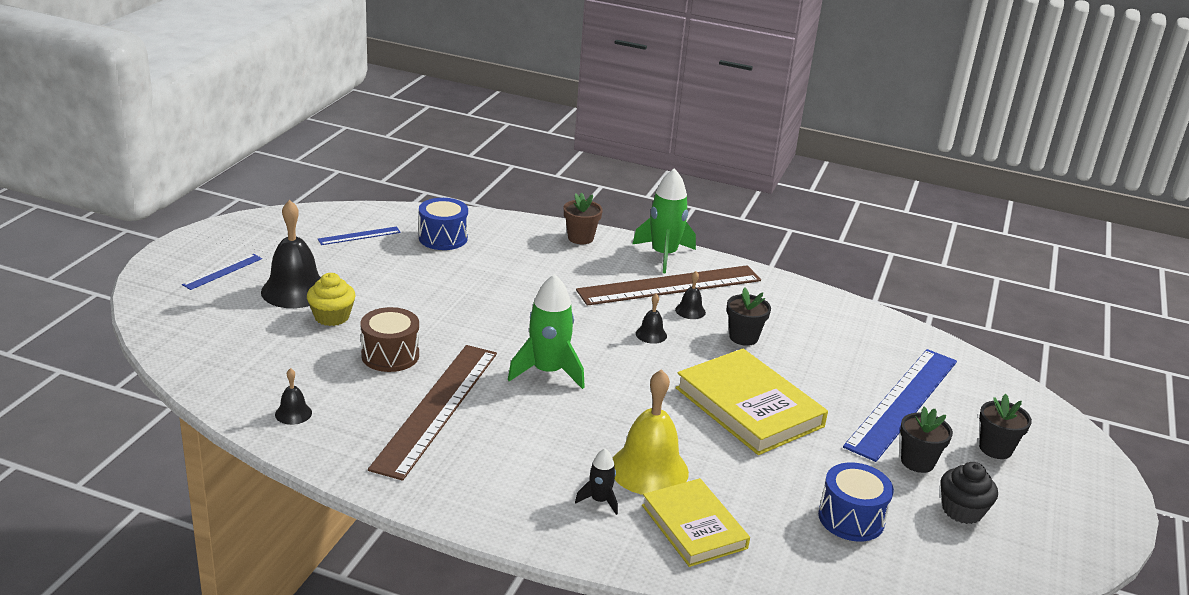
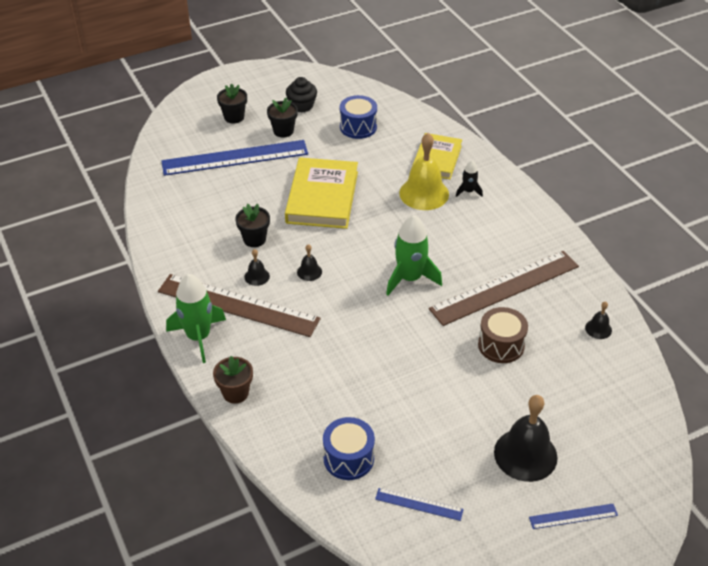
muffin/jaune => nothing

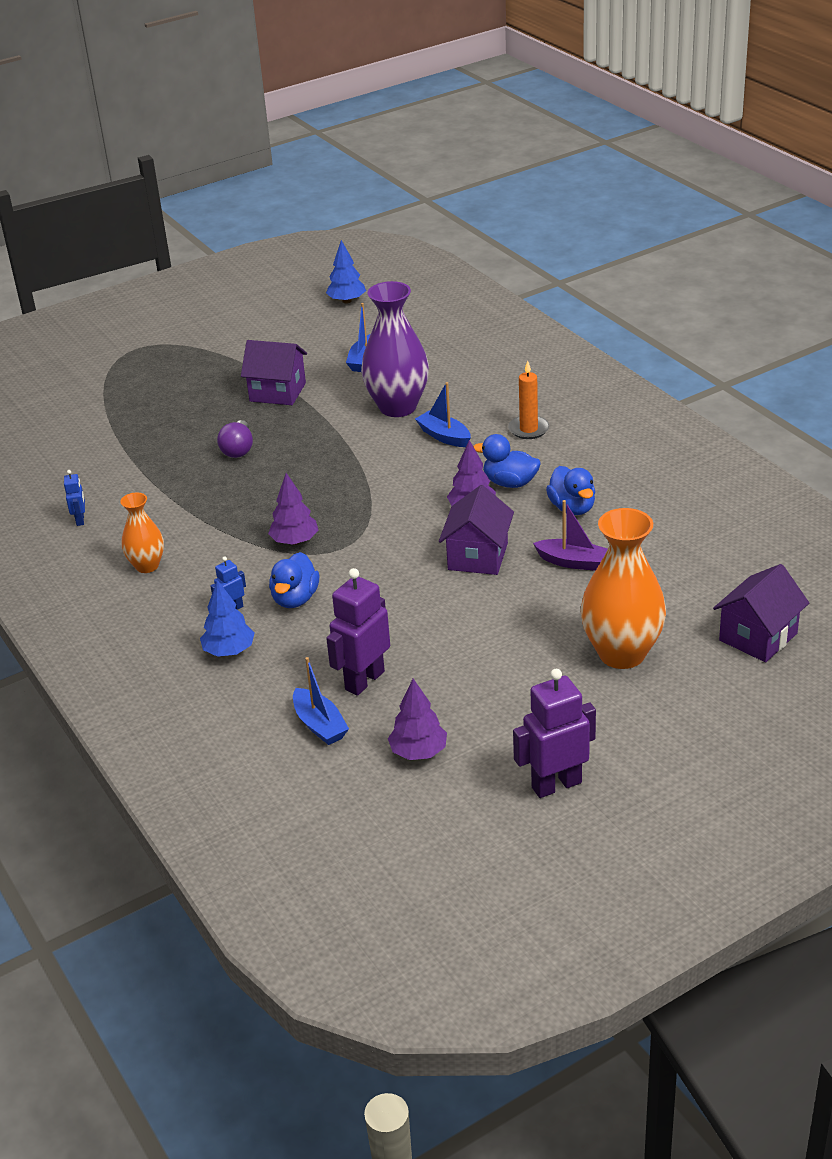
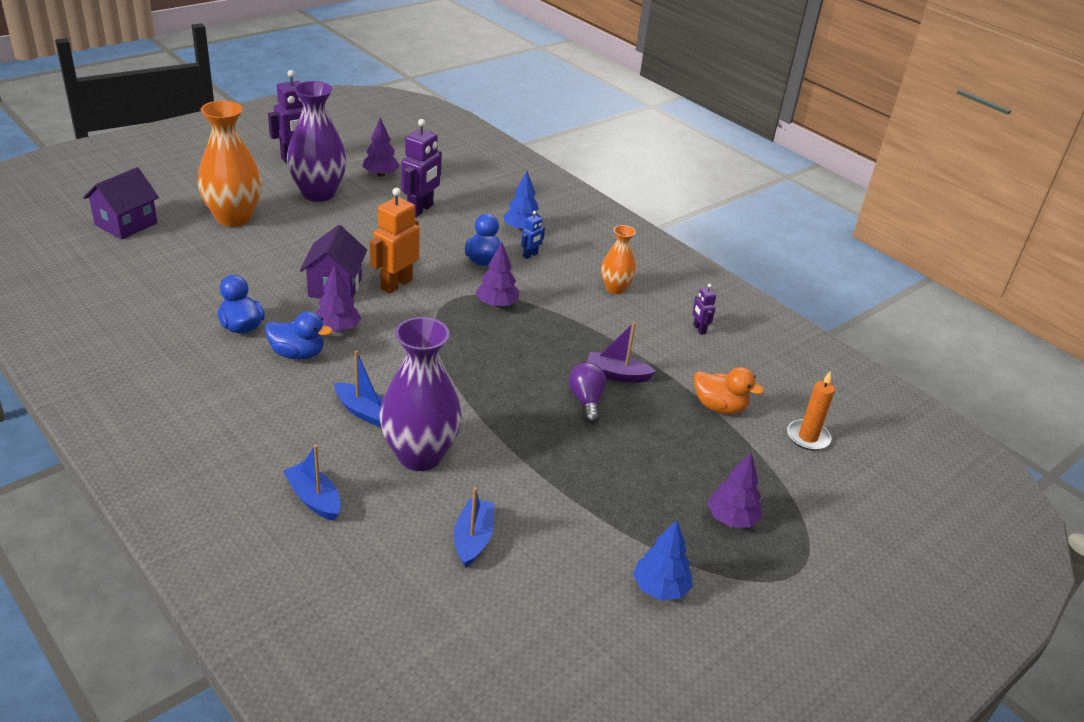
bateau/bleu (1st from left), move
nothing => vase/violet (1st from left)
nothing => robot/orange
bateau/violet, move
arbre/bleu (2nd from left), move
robot/bleu (1st from left) => robot/violet (3rd from left)
nothing => canard/orange
nothing => arbre/violet (4th from left)
bougie/orange, move
maison/violet (1st from left) => nothing

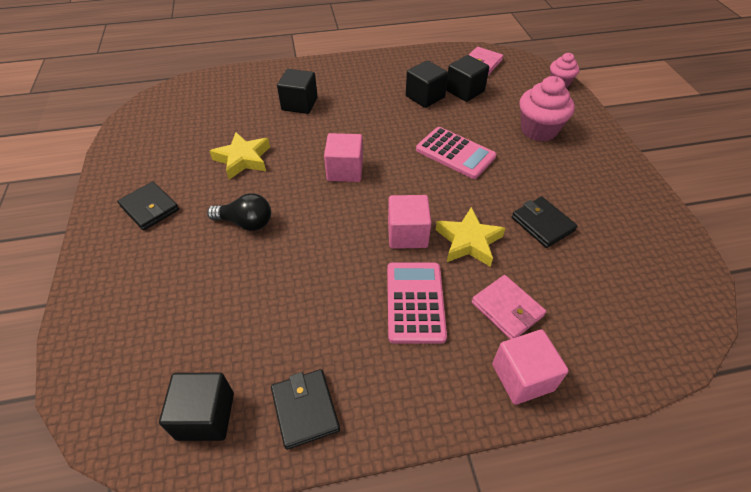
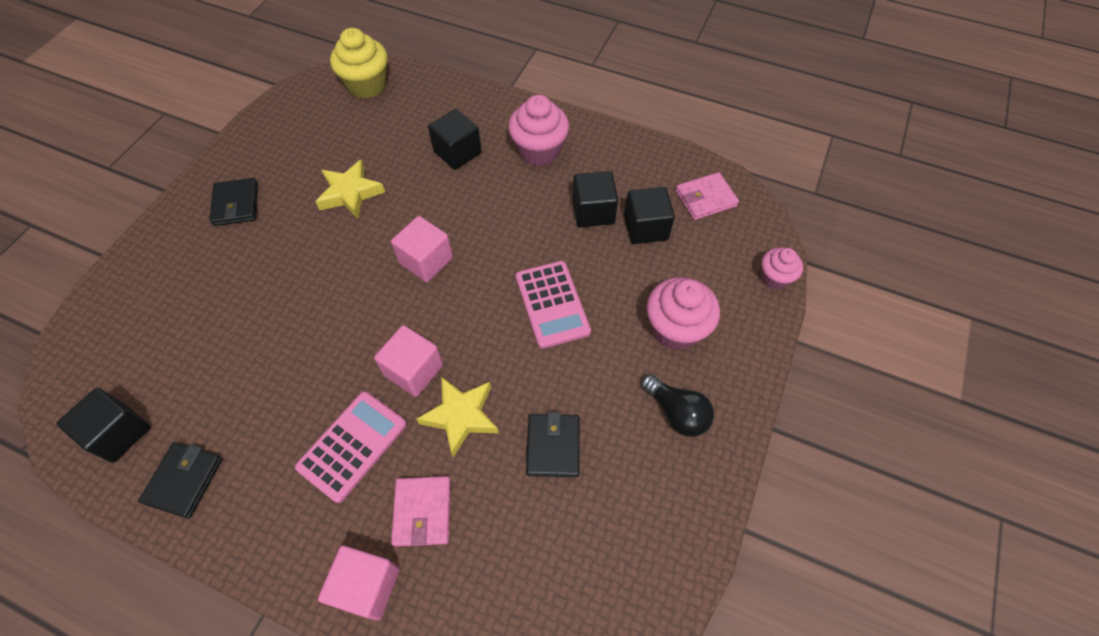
nothing => muffin/jaune
nothing => muffin/rose (1st from left)
ampoule/noir, move

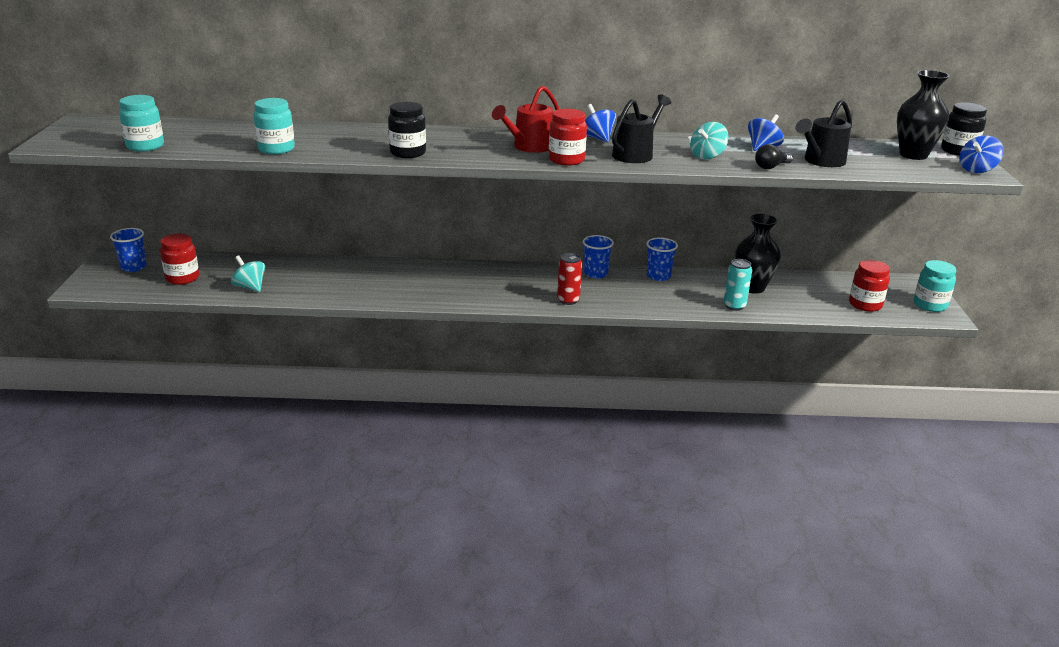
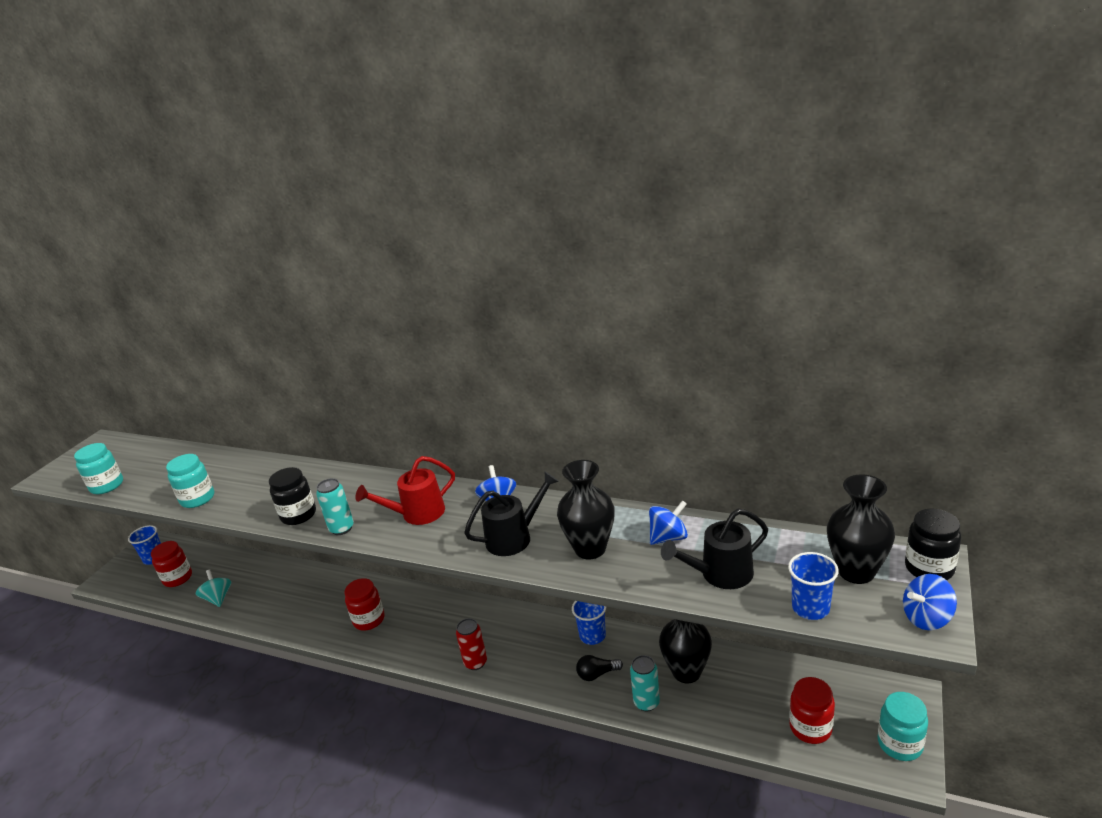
nothing => canette/turquoise (1st from left)
bocal/rouge (2nd from left), move
toupie/turquoise (2nd from left) => vase/noir (1st from left)
ampoule/noir, move
gobelet/bleu (2nd from left in the first image) => gobelet/bleu (3rd from left), move

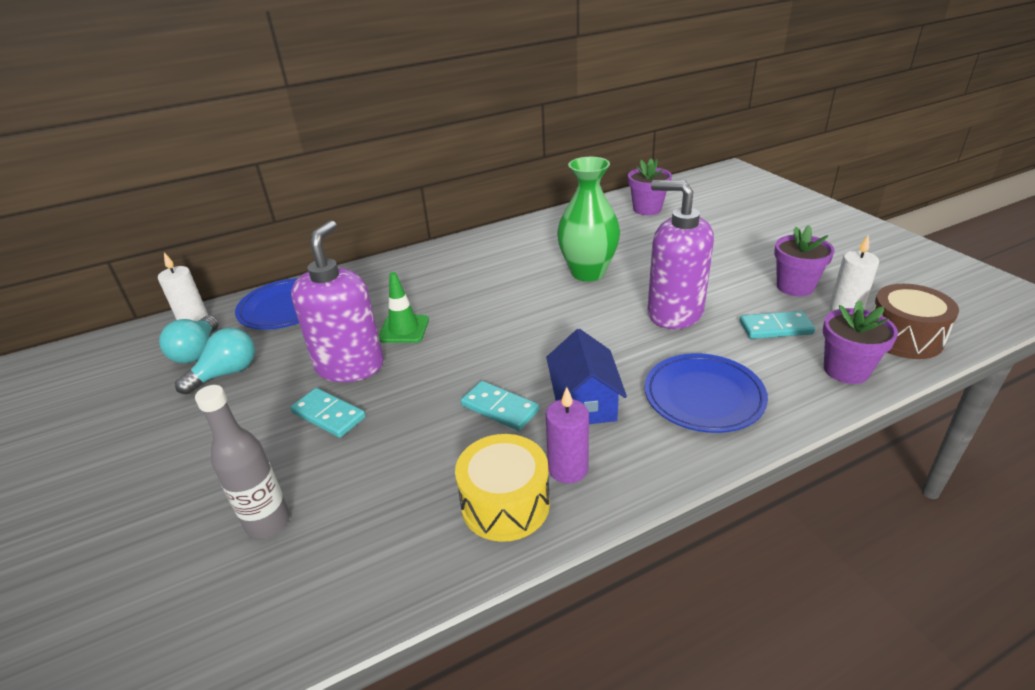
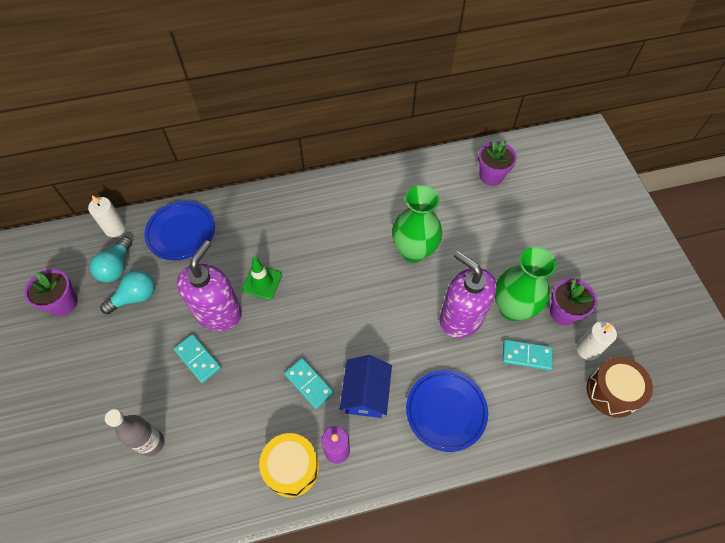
pot de fleurs/violet (3rd from left in the first image) => pot de fleurs/violet (1st from left), move
nothing => vase/vert (2nd from left)

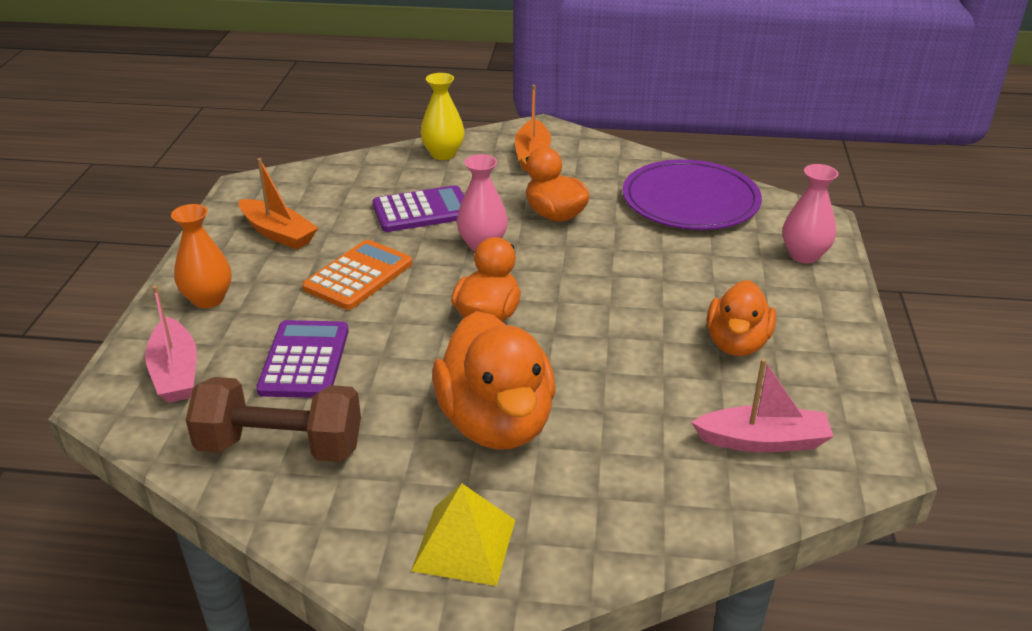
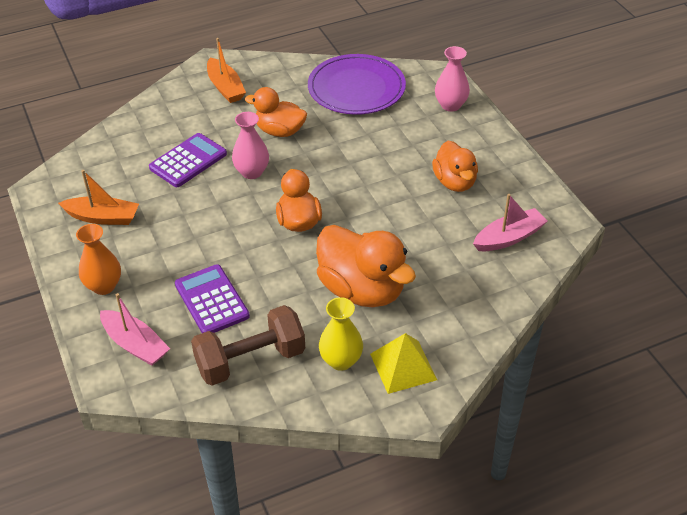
vase/jaune, move
calculatrice/orange => nothing

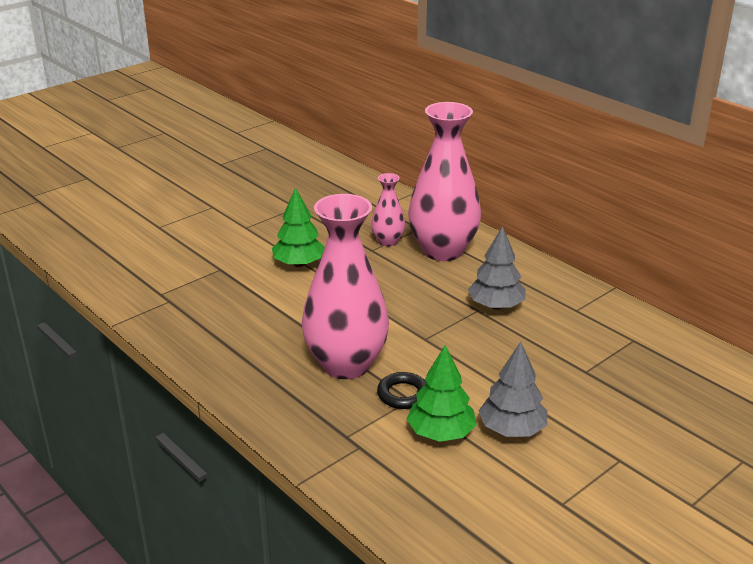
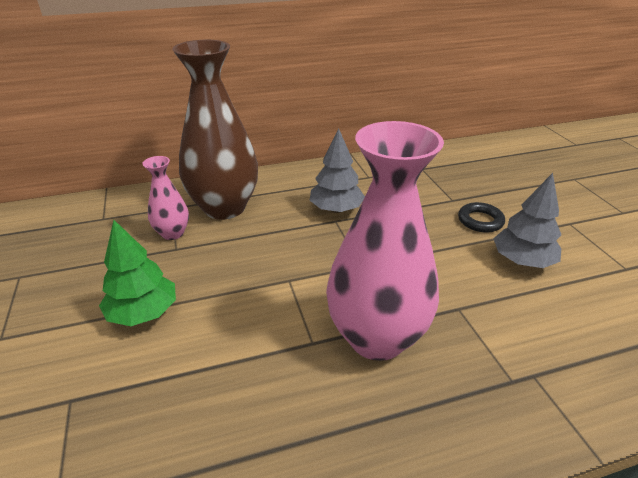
vase/rose (3rd from left) => vase/marron
anneau/noir, move
arbre/vert (2nd from left) => nothing

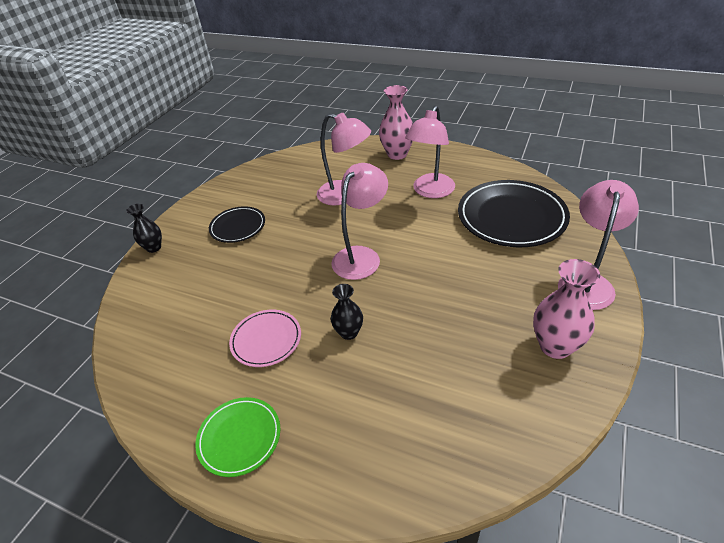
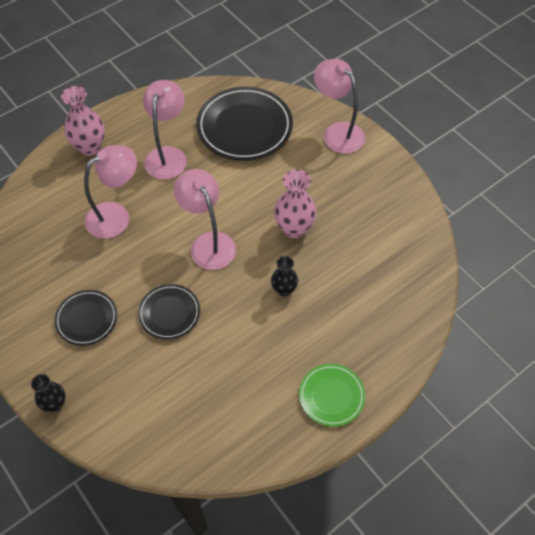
nothing => assiette/noir (2nd from left)
lampe/rose (3rd from left in the first image) => lampe/rose (2nd from left), 135 degrees counterclockwise
vase/rose (2nd from left), move
assiette/rose => nothing

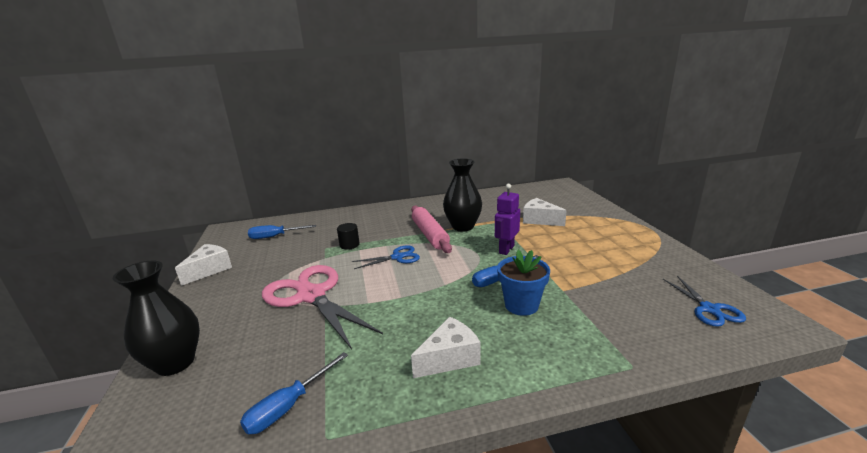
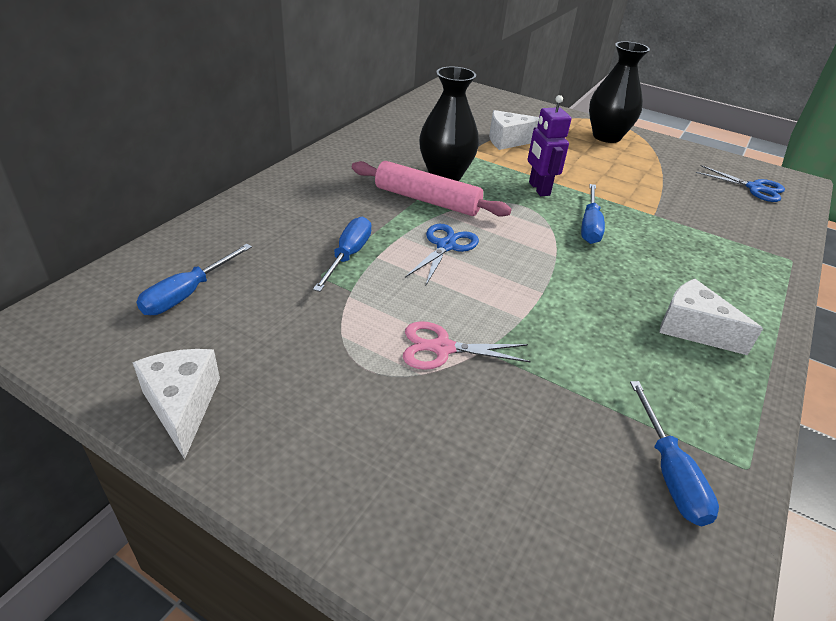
cylindre/noir => tournevis/bleu (2nd from left)
ciseaux/rose, x0.51
vase/noir (1st from left in the first image) => vase/noir (2nd from left), move
fromage/blanc (2nd from left in the first image) => fromage/blanc (3rd from left), 60 degrees counterclockwise
pot de fleurs/bleu => nothing

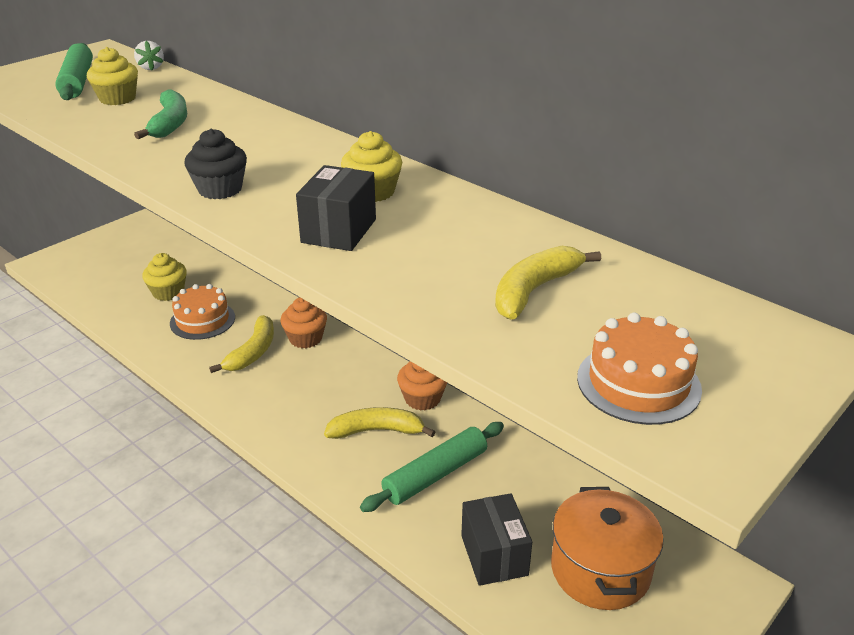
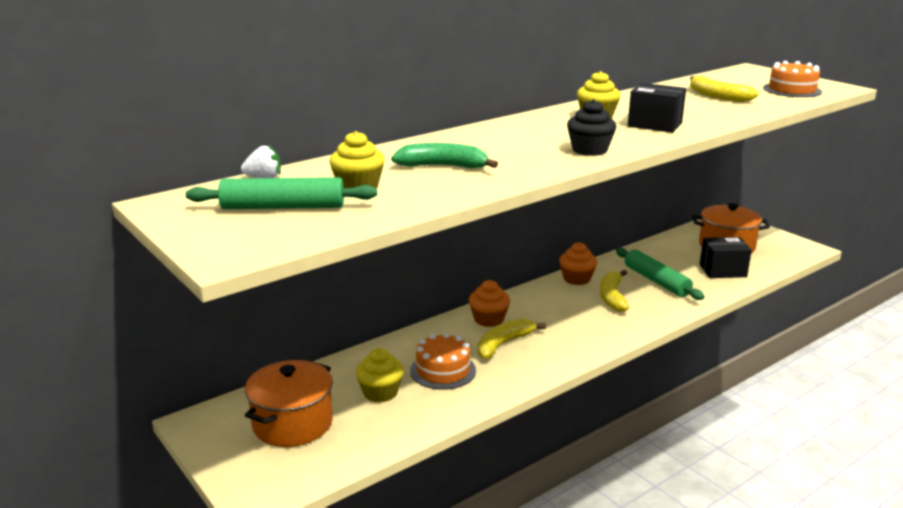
nothing => marmite/orange (1st from left)
banane/jaune (1st from left), 75 degrees counterclockwise

